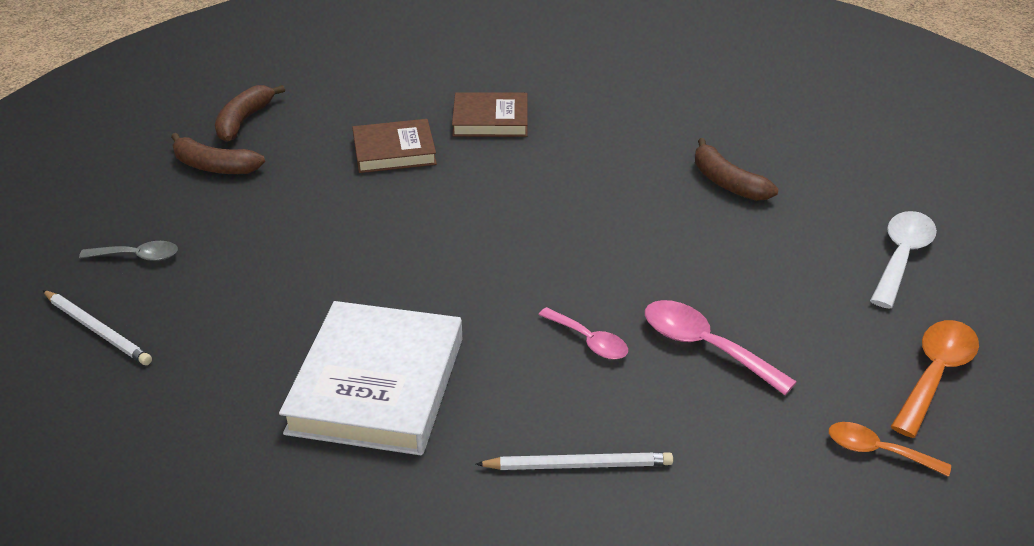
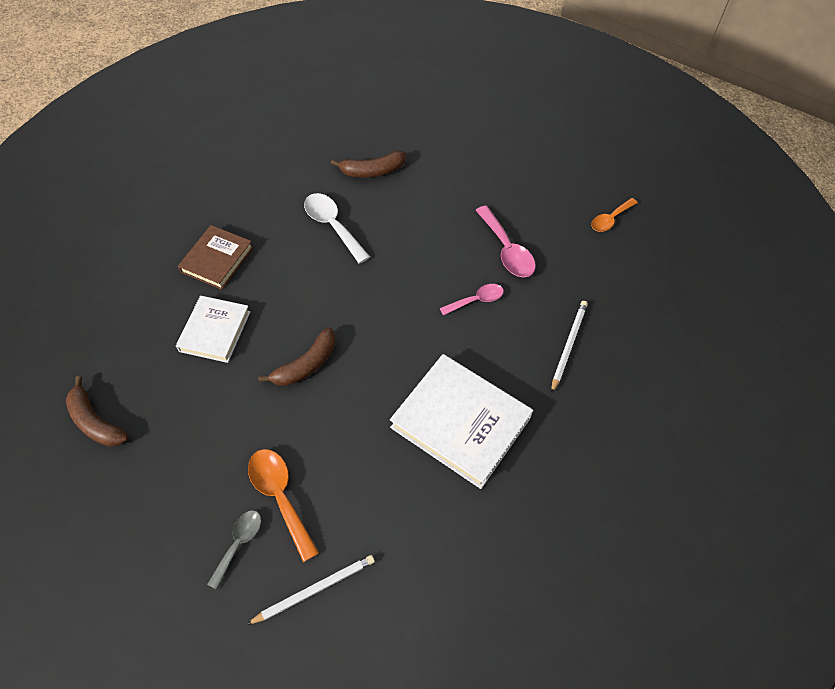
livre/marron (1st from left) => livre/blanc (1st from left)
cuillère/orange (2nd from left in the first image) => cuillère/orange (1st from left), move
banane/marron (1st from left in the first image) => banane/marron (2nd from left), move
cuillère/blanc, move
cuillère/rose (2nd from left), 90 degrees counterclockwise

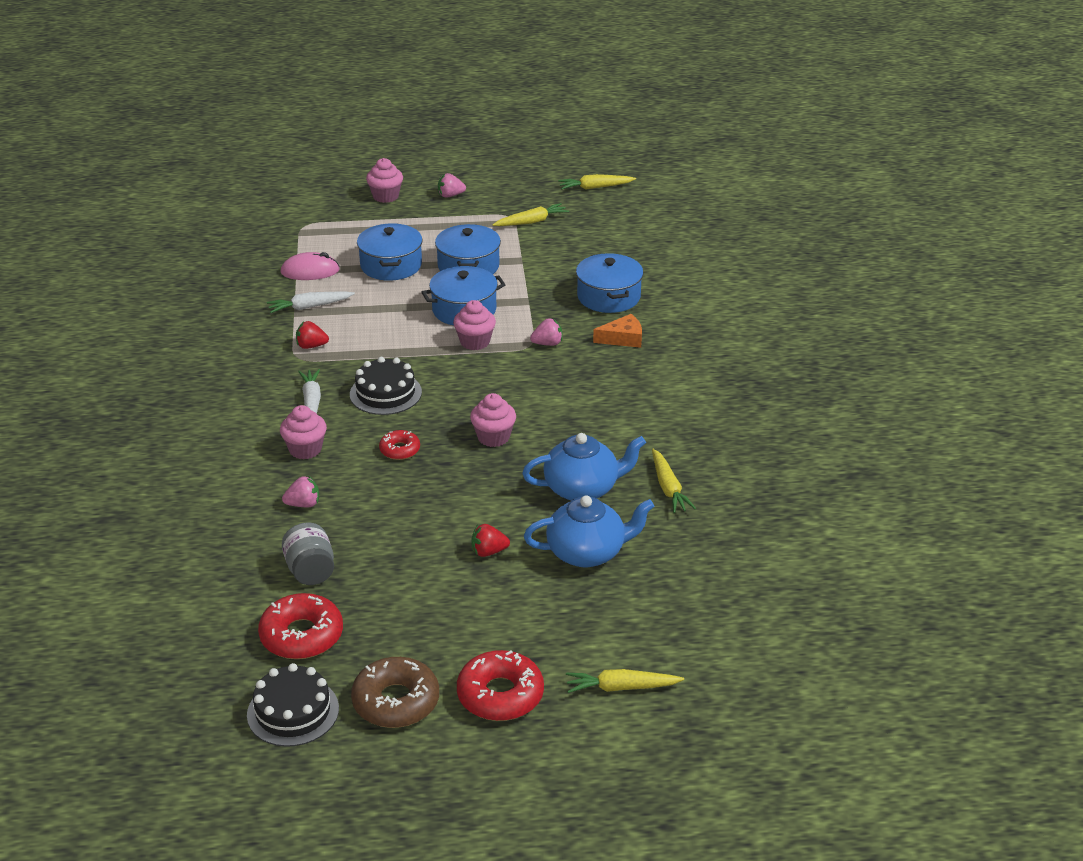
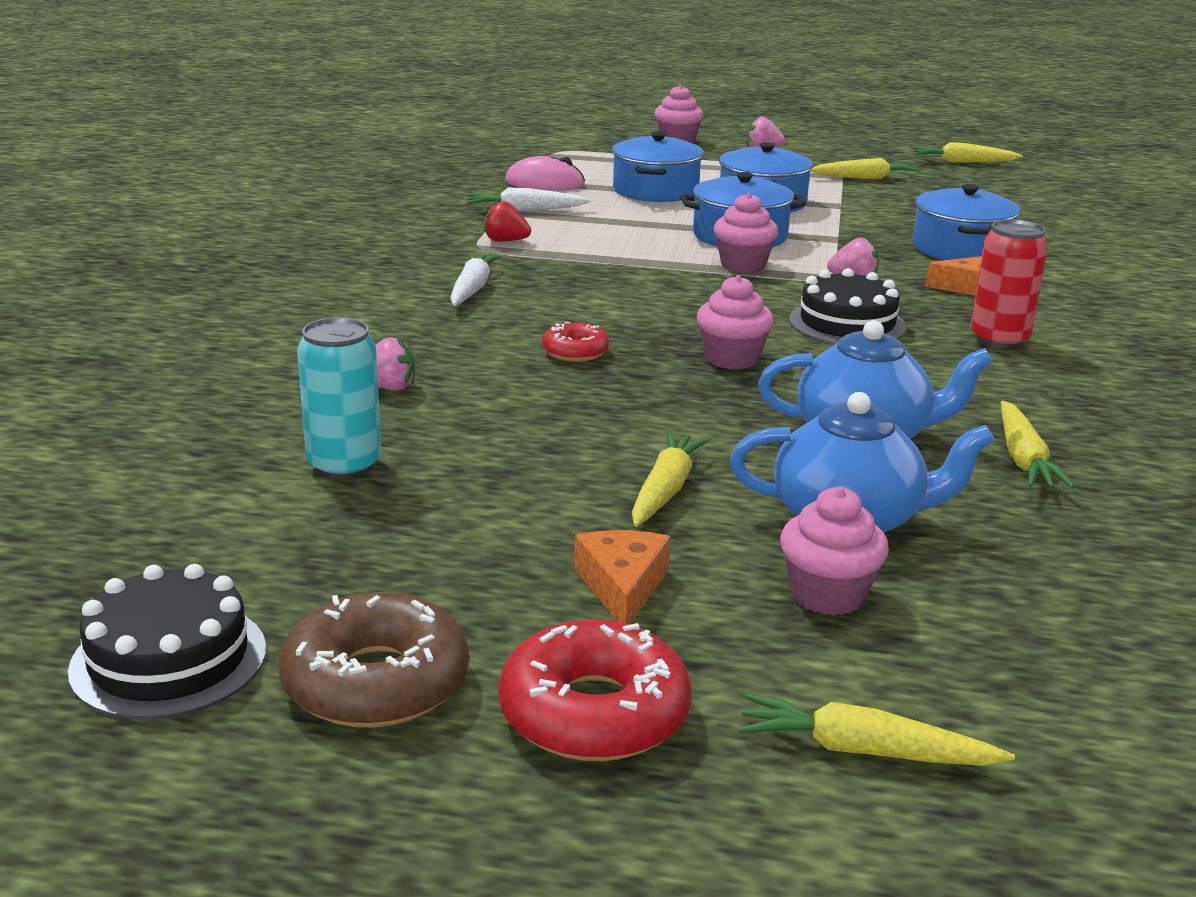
bocal/gris => canette/turquoise
nothing => fromage/orange (1st from left)
fraise/rouge (2nd from left) => carotte/jaune (1st from left)
muffin/rose (1st from left in the first image) => muffin/rose (4th from left), move
gâteau/noir (2nd from left), move
nothing => canette/rouge
beignet/rouge (1st from left) => nothing

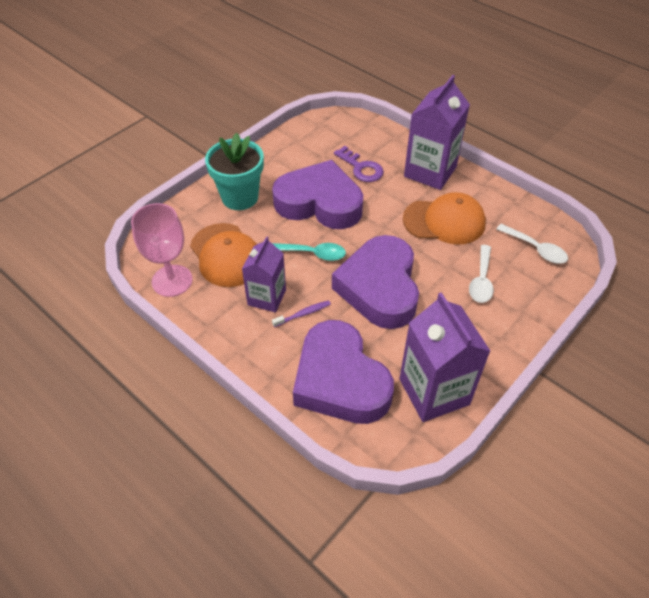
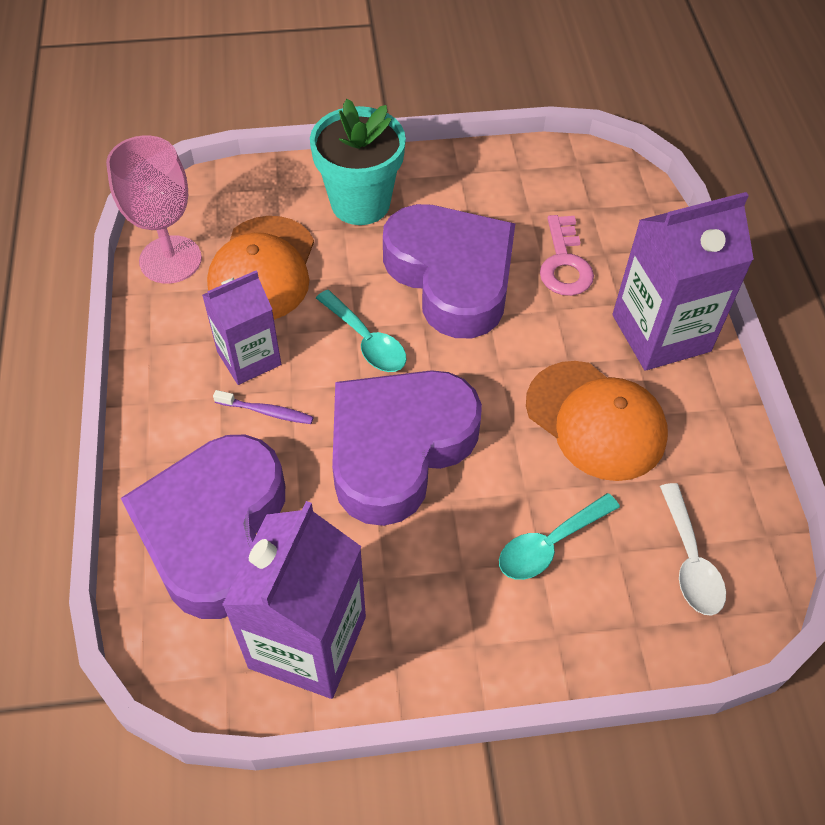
cuillère/blanc (1st from left) => cuillère/turquoise (2nd from left)
clé/violet => clé/rose

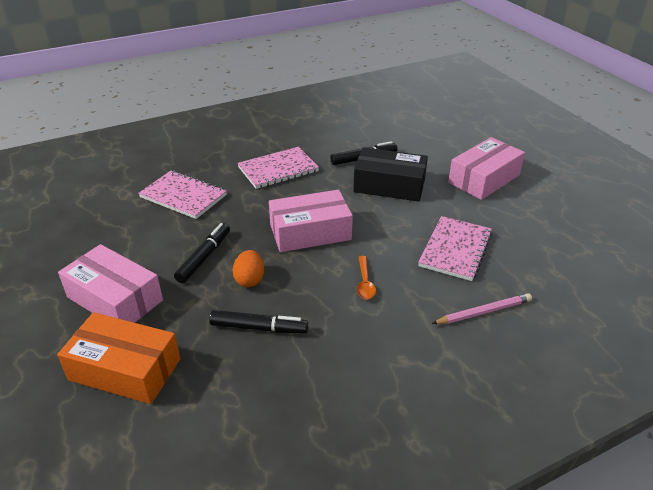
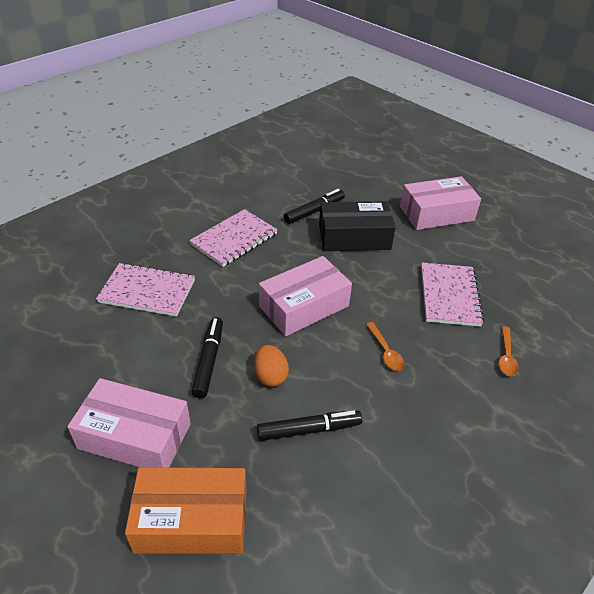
boîte/rose (3rd from left), 45 degrees clockwise
crayon/rose => cuillère/orange (2nd from left)

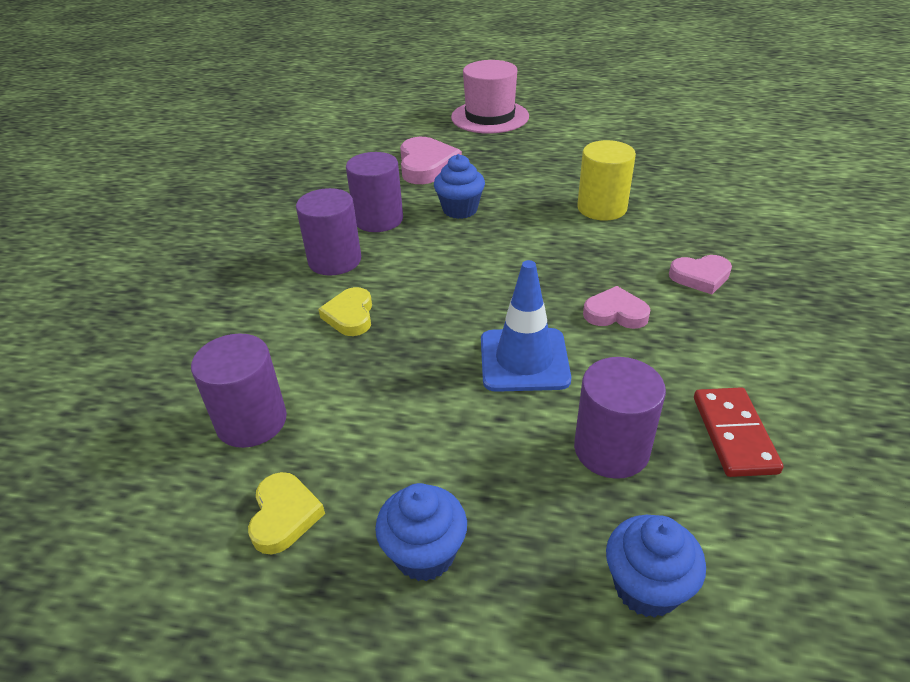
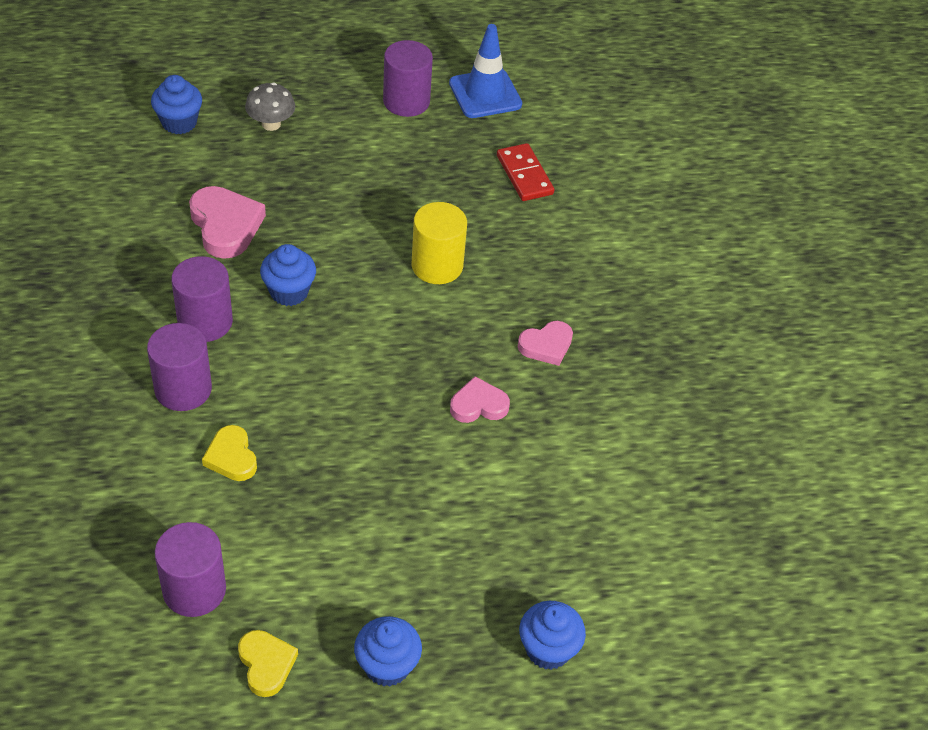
nothing => muffin/bleu (1st from left)
chapeau/rose => champignon/gris
cylindre/violet (4th from left), move
cône de chantier/bleu, move
domino/rouge, move

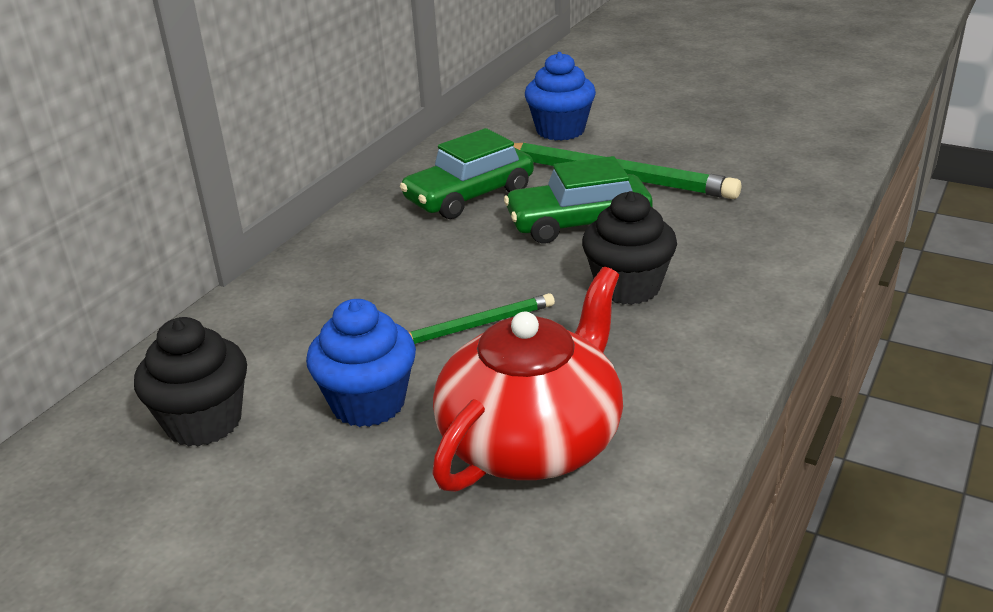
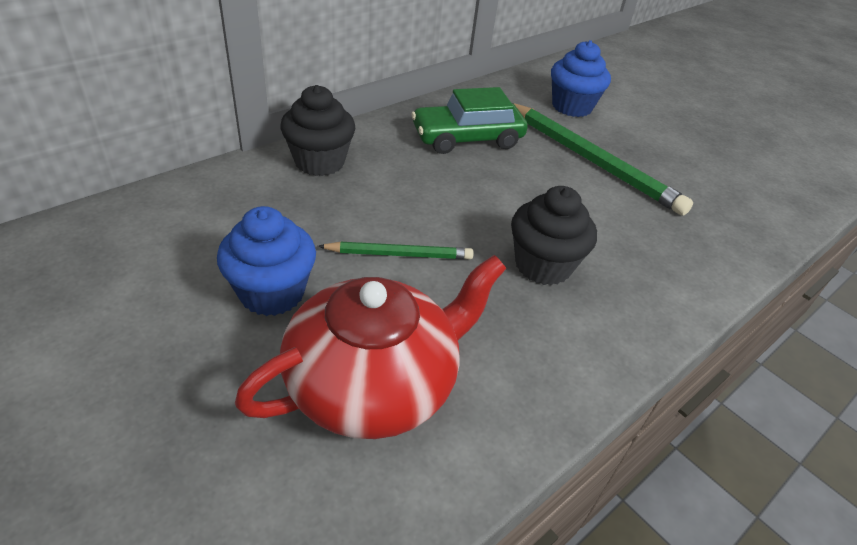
muffin/noir (1st from left), move
voiture/vert (2nd from left) => nothing

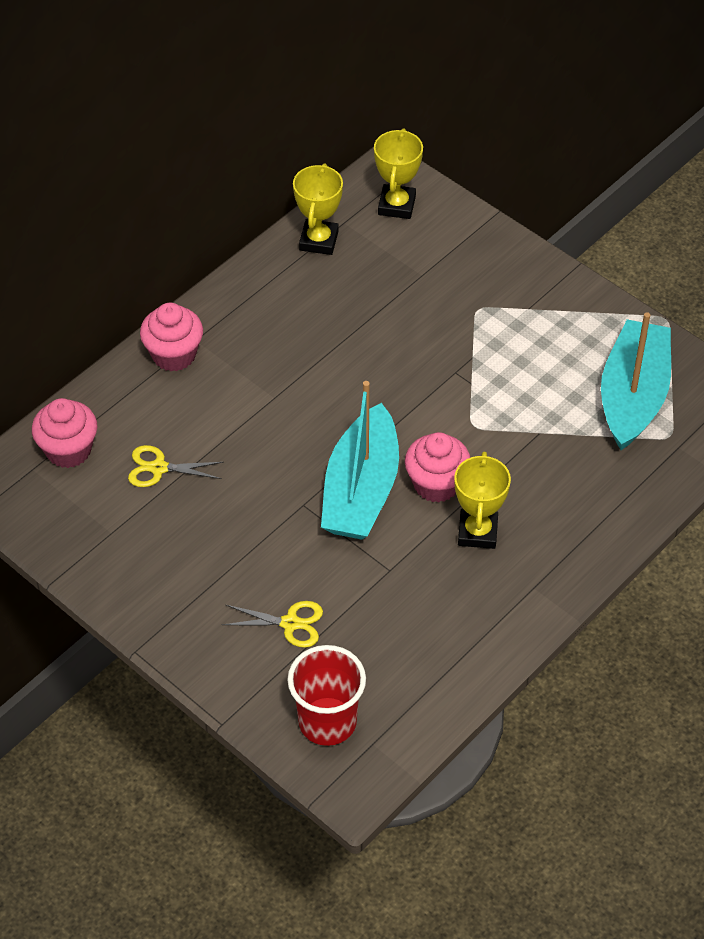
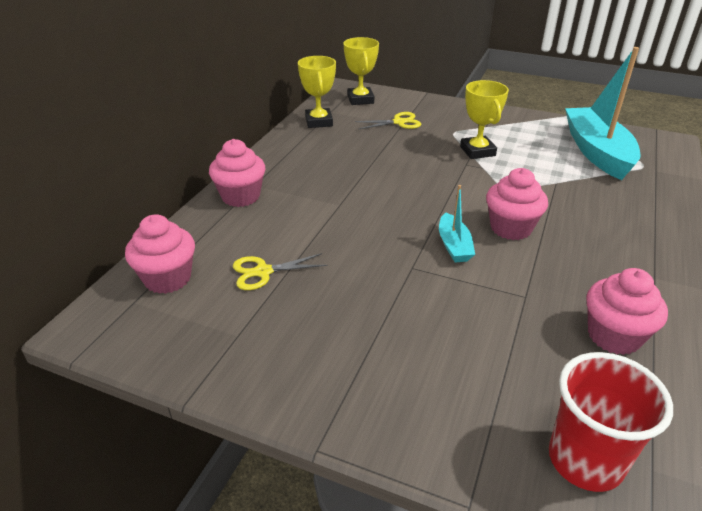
ciseaux/jaune (2nd from left), move
bateau/turquoise (1st from left), x0.48
trophée/jaune (3rd from left), move
nothing => muffin/rose (4th from left)

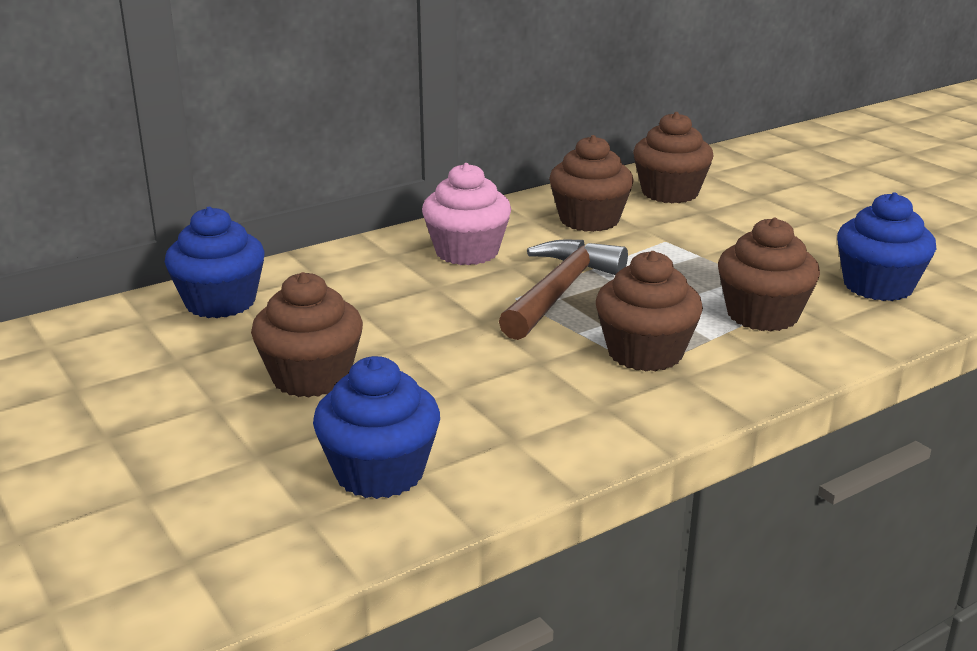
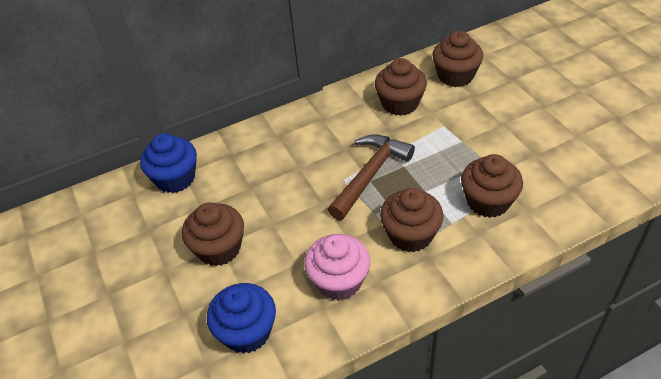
muffin/rose, move
muffin/bleu (3rd from left) => nothing

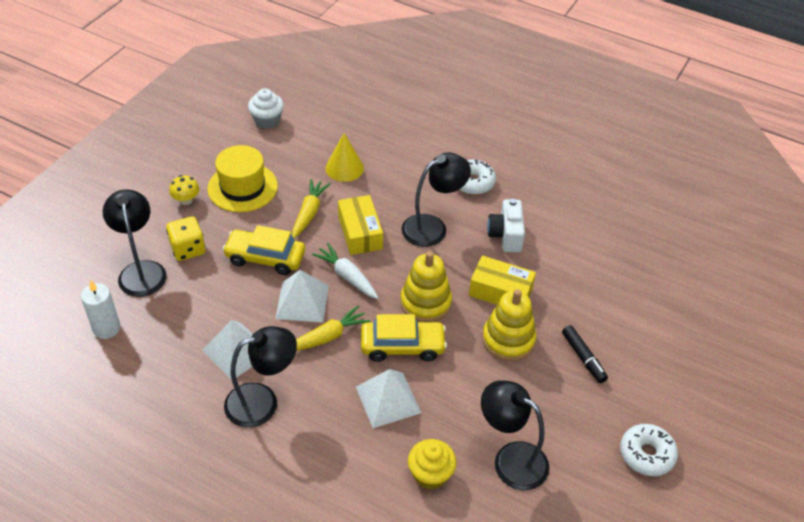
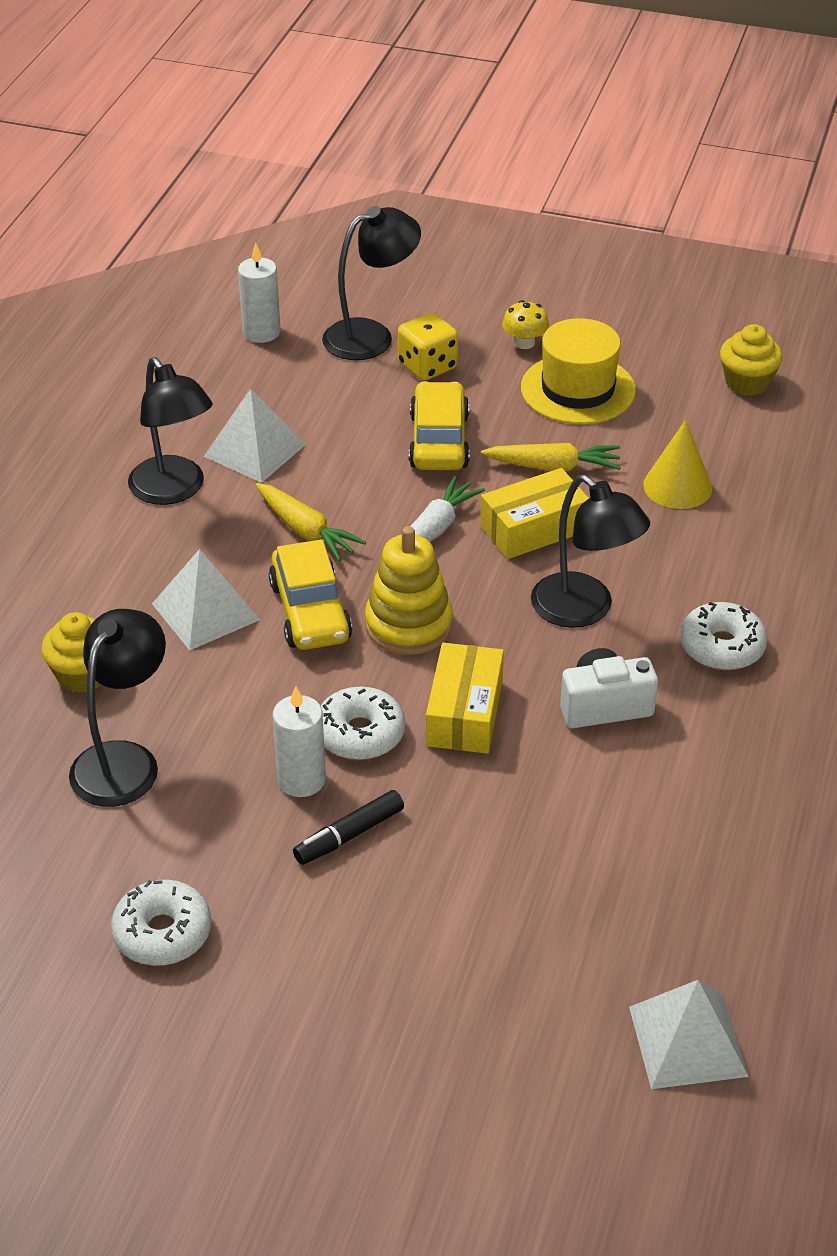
nothing => bougie/blanc (2nd from left)
jouet à empiler/jaune (2nd from left) => beignet/blanc (2nd from left)
pyramide/blanc (2nd from left in the first image) => pyramide/blanc (3rd from left), move
muffin/blanc => muffin/jaune (2nd from left)

